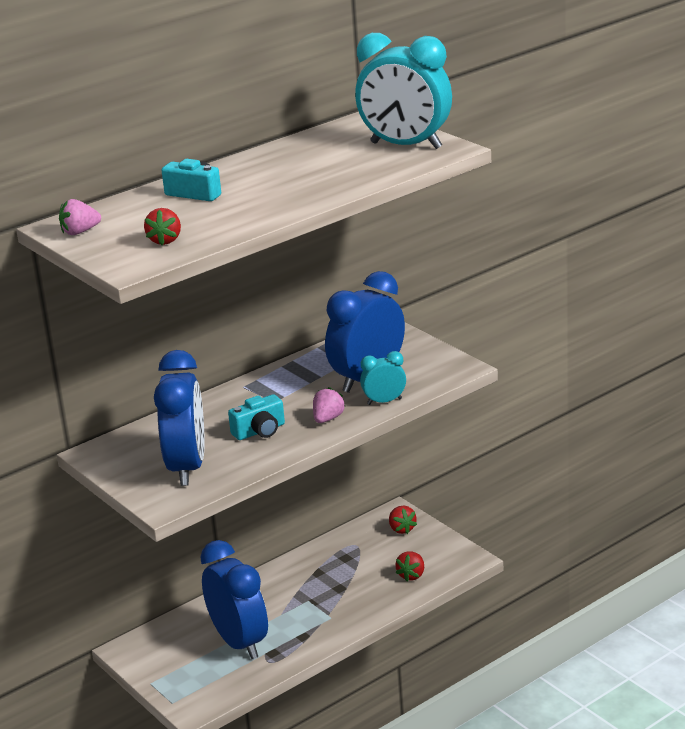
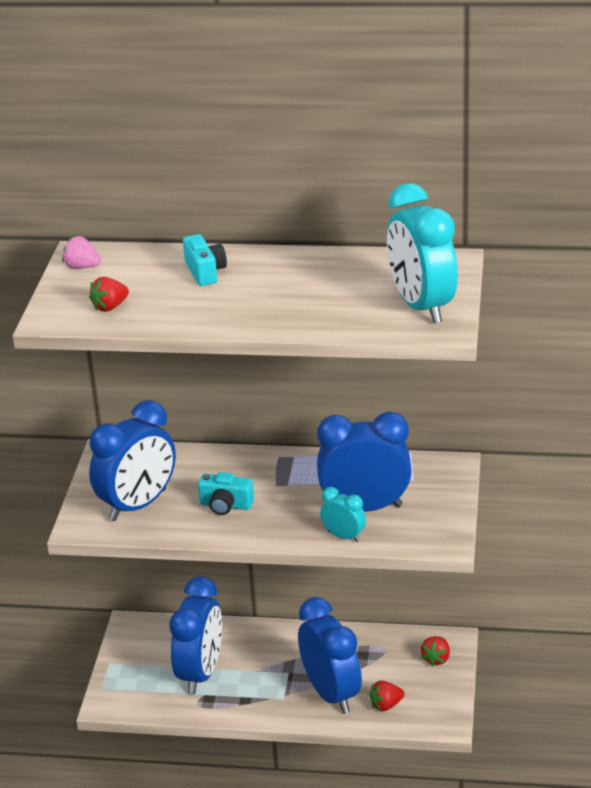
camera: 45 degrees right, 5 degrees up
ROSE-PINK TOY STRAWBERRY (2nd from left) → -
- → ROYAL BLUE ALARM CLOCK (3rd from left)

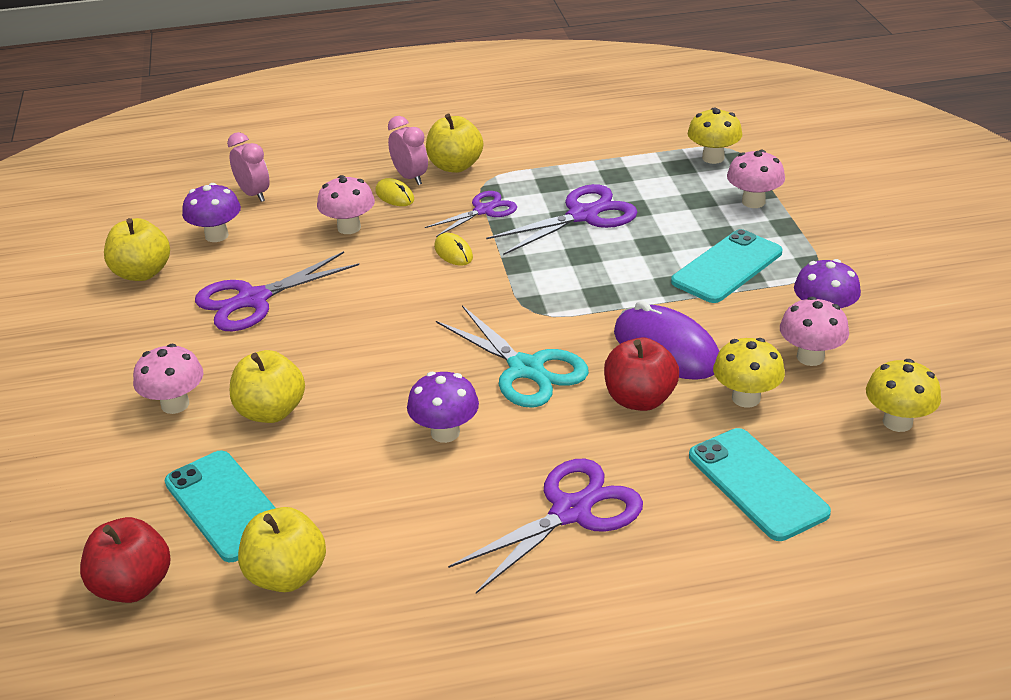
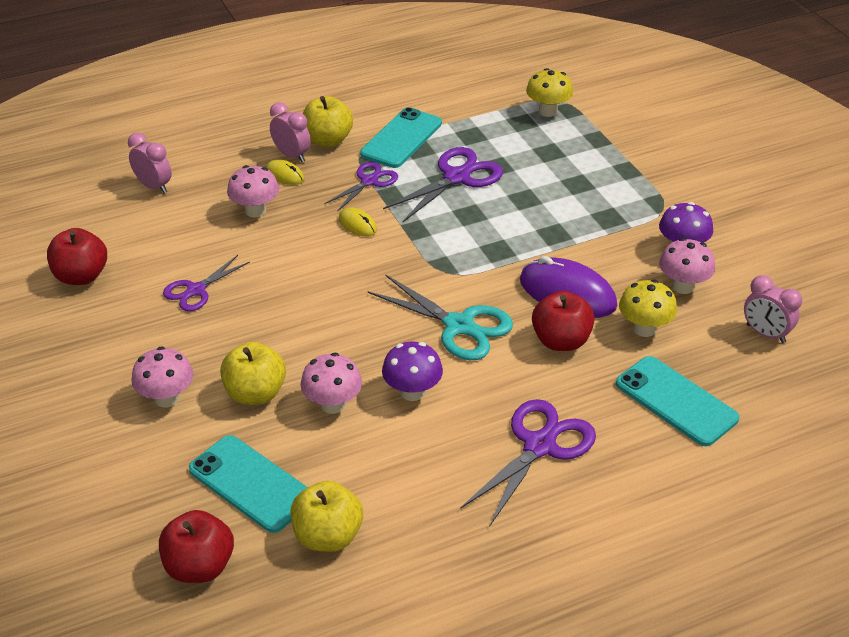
camera: 15 degrees left, 5 degrees up
ROSE-PINK MUSHROOM (3rd from left), move
VIOLET MUSHROOM (1st from left) → -
GOLDEN APPLE (1st from left) → CRIMSON APPLE (1st from left)
TEAL SMARTPHONE (2nd from left), move
VIOLET SCISSORS (1st from left), x0.63
GOLDEN MUSHROOM (3rd from left) → ROSE-PINK ALARM CLOCK (3rd from left)

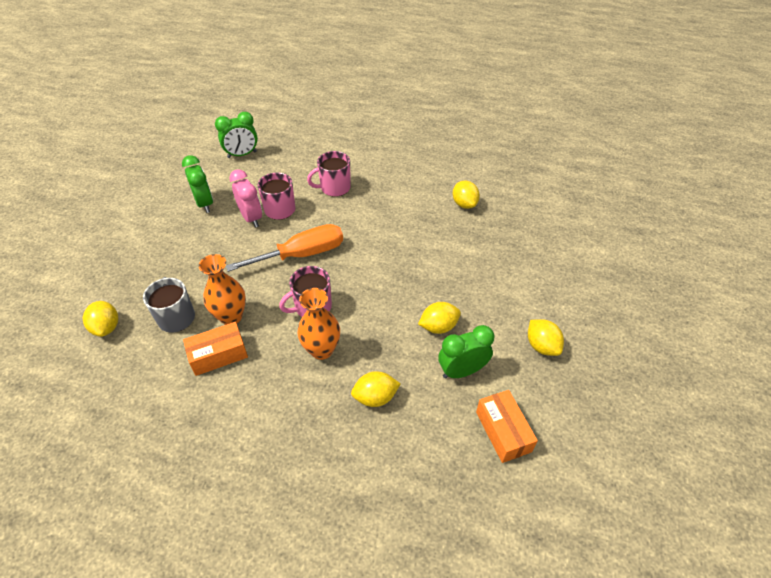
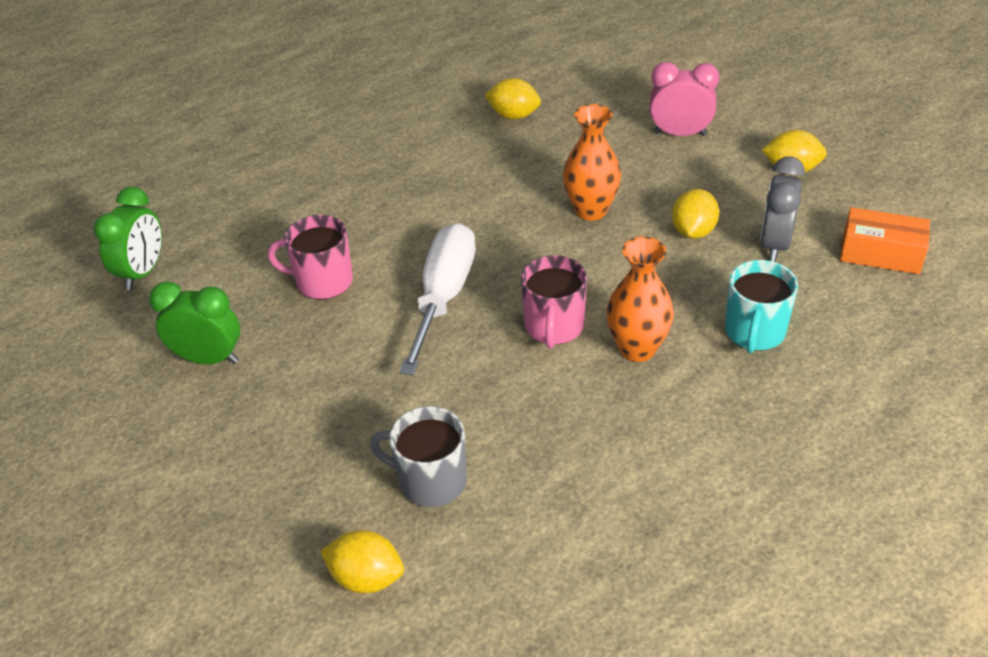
camera: 50 degrees left, 5 degrees down
ROSE-PINK TEA MUG (3rd from left) → -
ROSE-PINK ALARM CLOCK, move
BRIGHT ORANGE SCREWDRIVER → WHITE SCREWDRIVER
BRIGHT ORANGE TALL VASE (1st from left), move
BRIGHT ORANGE BOX (1st from left) → -
LEAF-GREEN ALARM CLOCK (3rd from left) → GRAY ALARM CLOCK
GOLDEN TOY LEMON (2nd from left) → TEAL TEA MUG

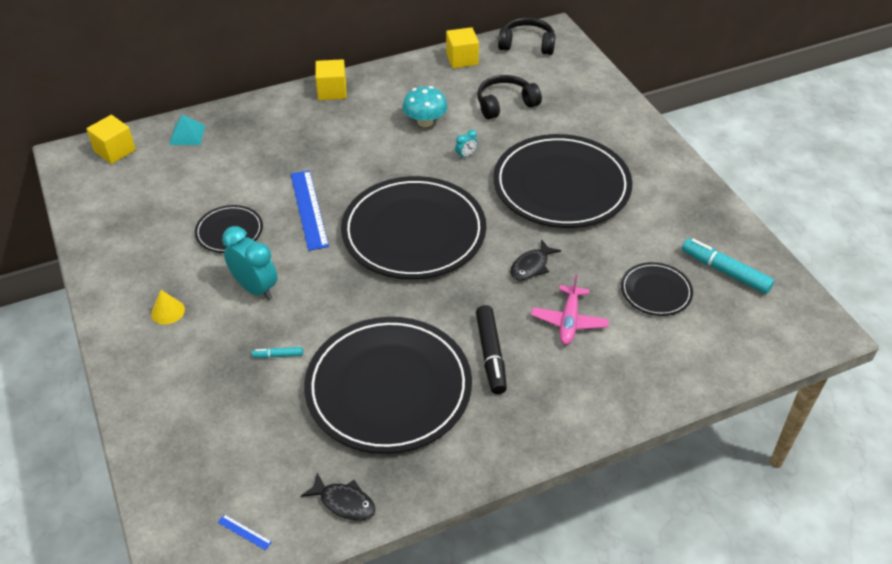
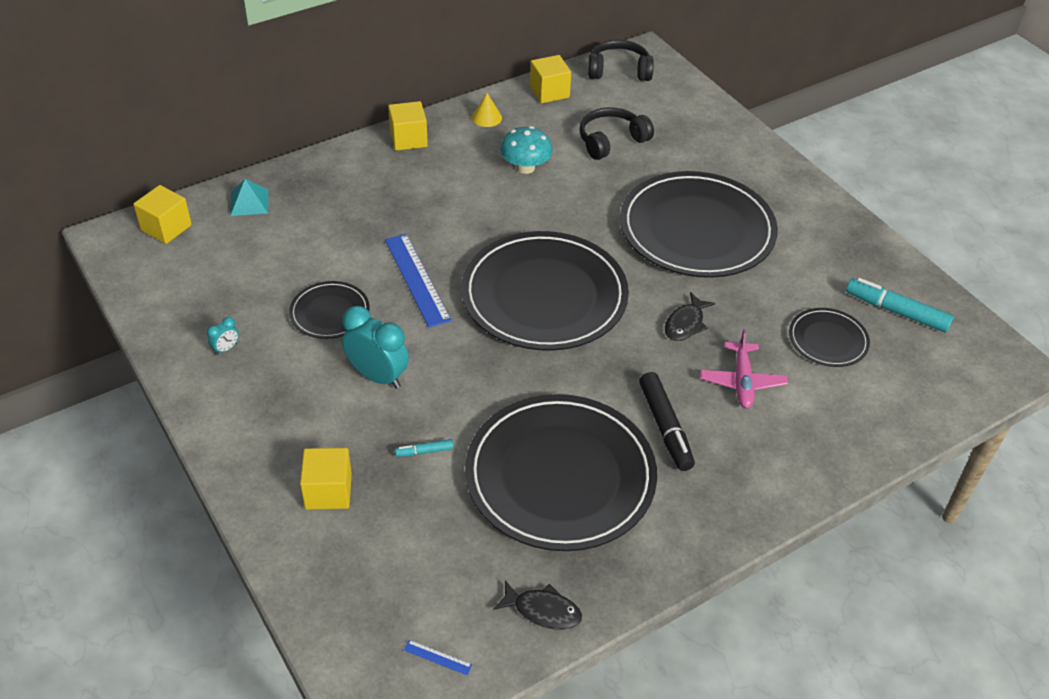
camera: 10 degrees left, 0 degrees up
TEAL ALARM CLOCK (2nd from left in the first image) → TEAL ALARM CLOCK (1st from left), move
GOLDEN CONE, move
- → GOLDEN CUBE (2nd from left)

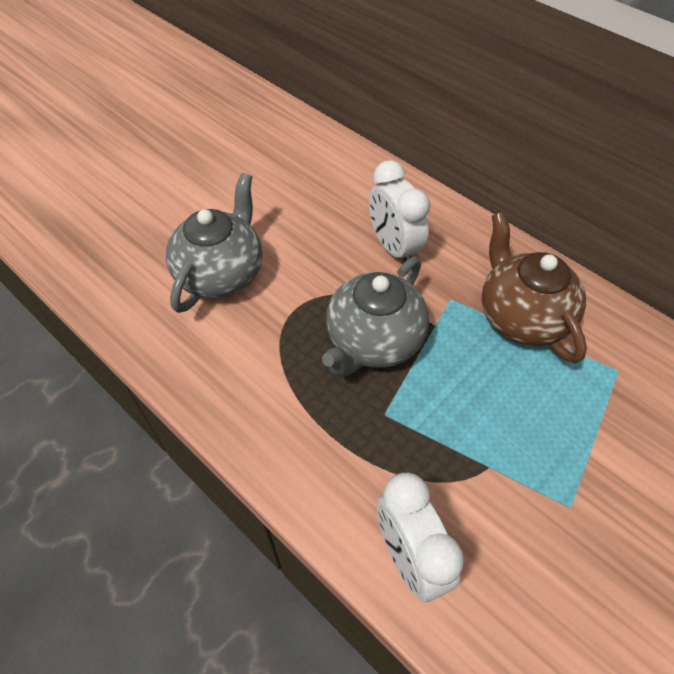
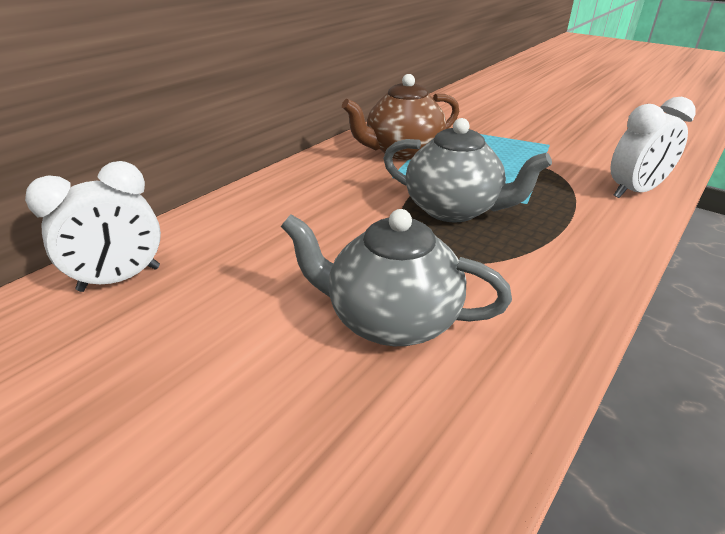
camera: 95 degrees left, 20 degrees down
WHITE ALARM CLOCK (1st from left), move

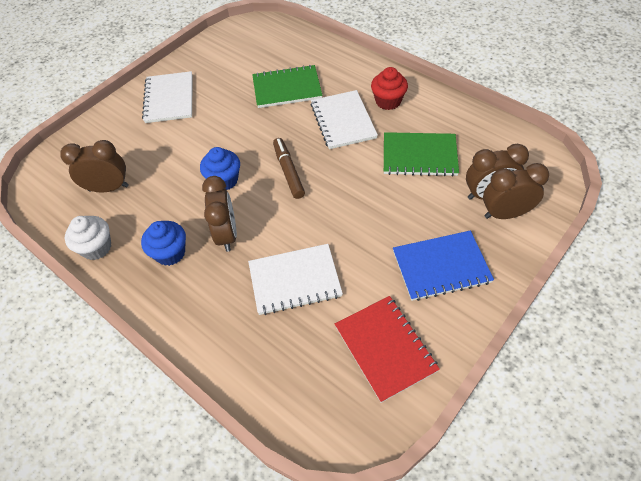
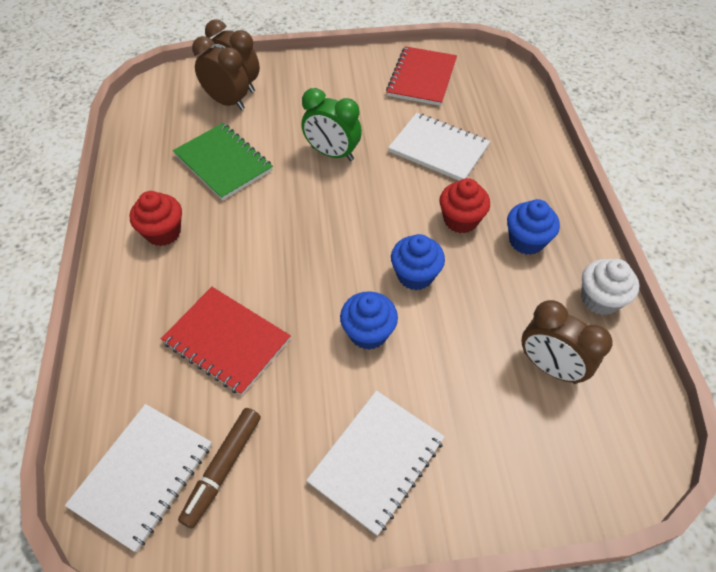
camera: 140 degrees left, 0 degrees up
LEAF-GREEN NOTEBOOK (1st from left) → CRIMSON NOTEBOOK (1st from left)
WHITE NOTEBOOK (3rd from left in the first image) → WHITE NOTEBOOK (1st from left), move
RUSSET FELT PEN, move
RUSSET ALARM CLOCK (2nd from left) → CRIMSON MUFFIN (2nd from left)
ROYAL BLUE NOTEBOOK → -
- → LEAF-GREEN ALARM CLOCK
- → ROYAL BLUE MUFFIN (1st from left)

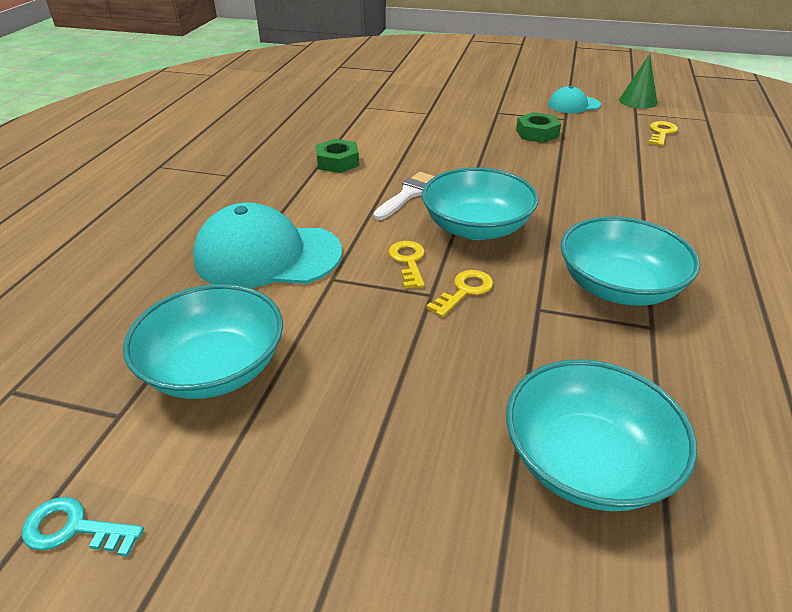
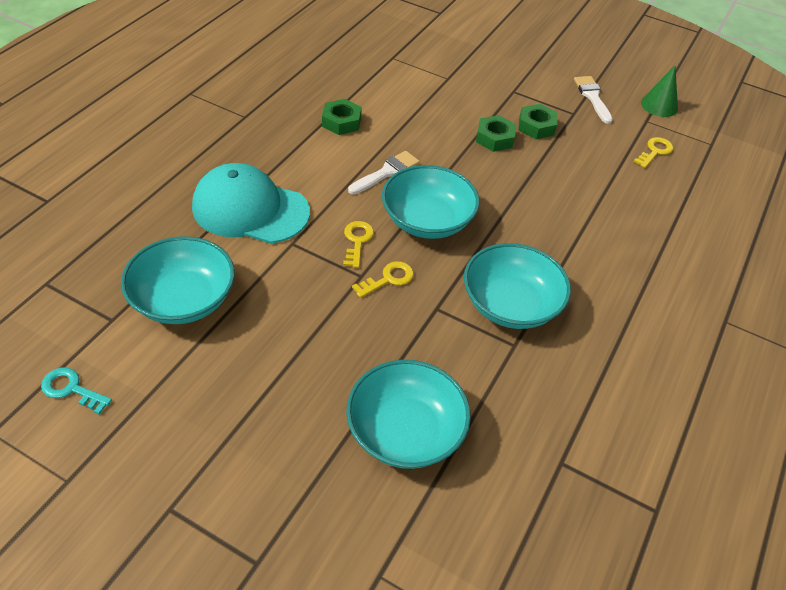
camera: 10 degrees right, 10 degrees up
TEAL BASEBALL CAP (2nd from left) → WHITE PAINT BRUSH (2nd from left)
- → LEAF-GREEN HEXAGON NUT (2nd from left)

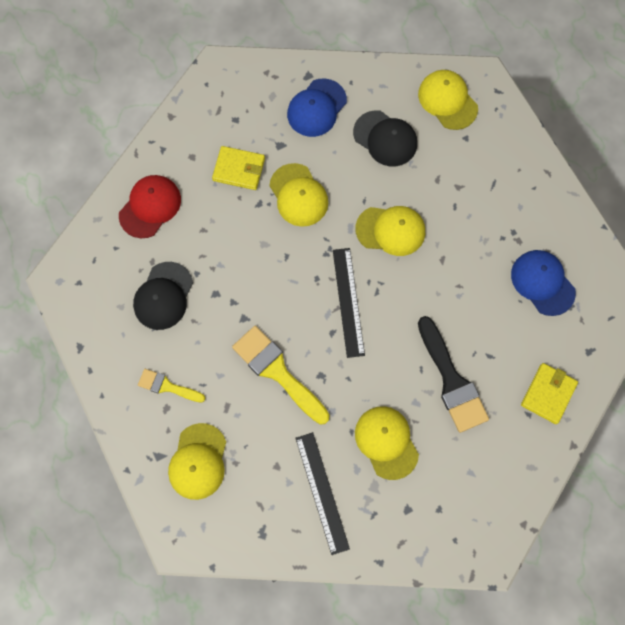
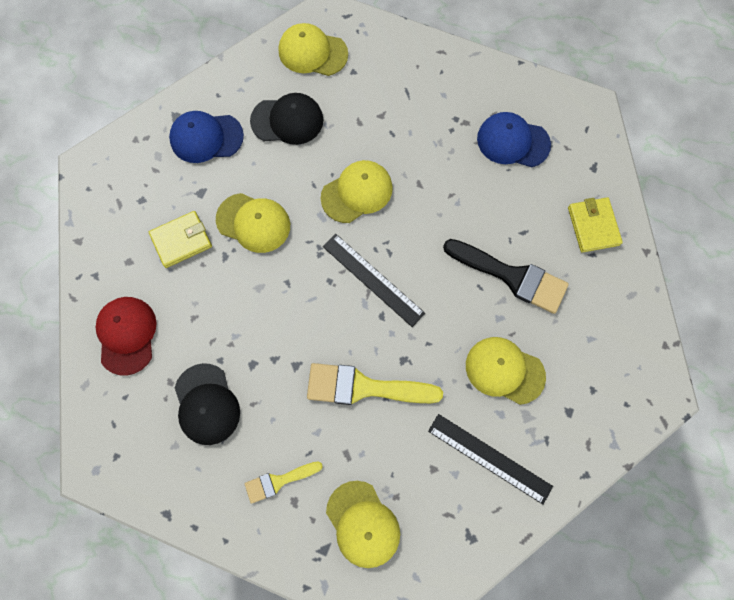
camera: 40 degrees left, 0 degrees up
ROYAL BLUE BASEBALL CAP (1st from left), 90 degrees clockwise

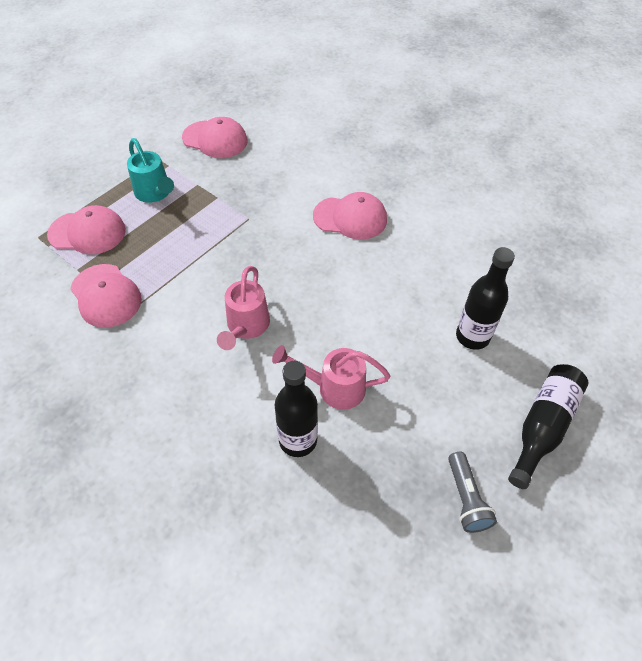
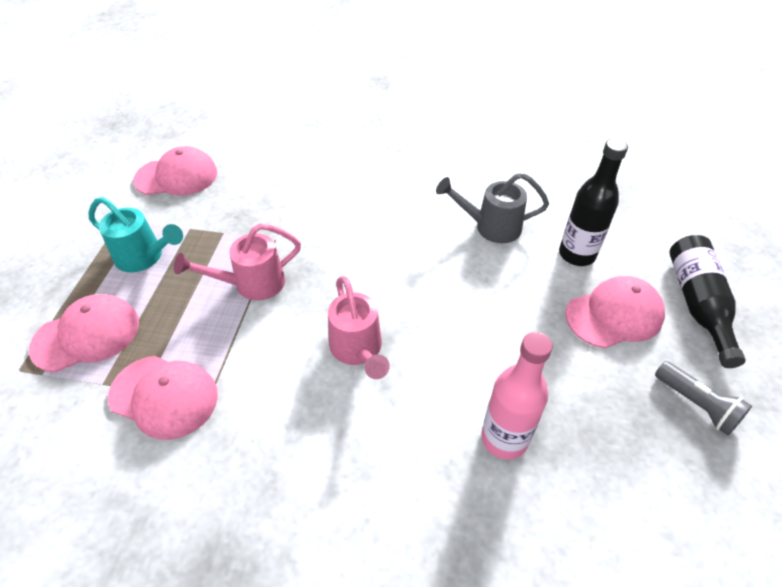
camera: 30 degrees left, 5 degrees down
ROSE-PINK BASEBALL CAP (4th from left), move
ROSE-PINK WATERING POT (2nd from left in the first image) → ROSE-PINK WATERING POT (1st from left), move
JET-BLACK DRINK BOTTLE (1st from left) → ROSE-PINK DRINK BOTTLE
- → GRAY WATERING POT

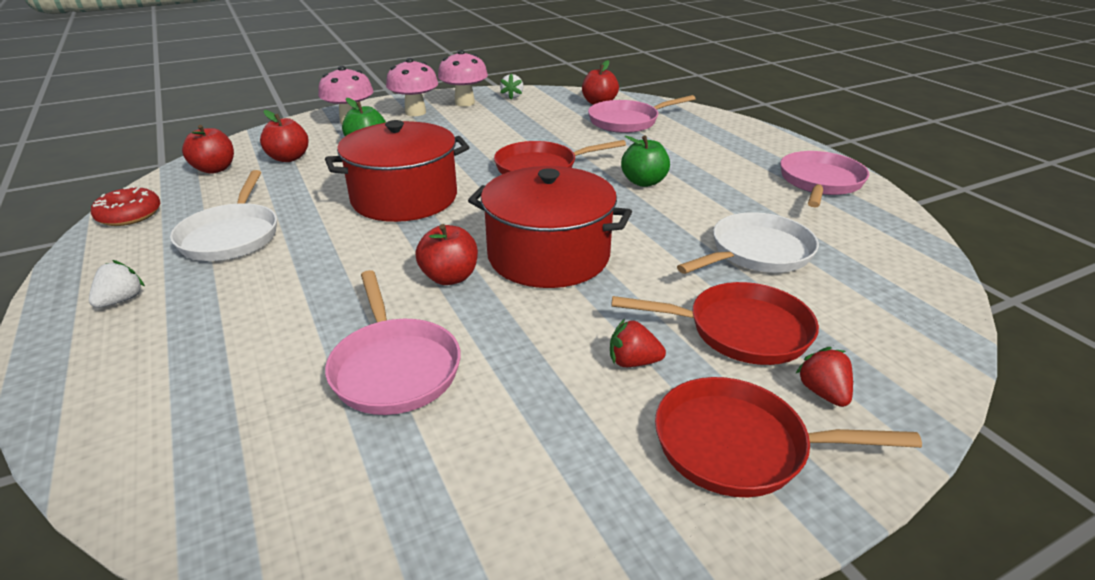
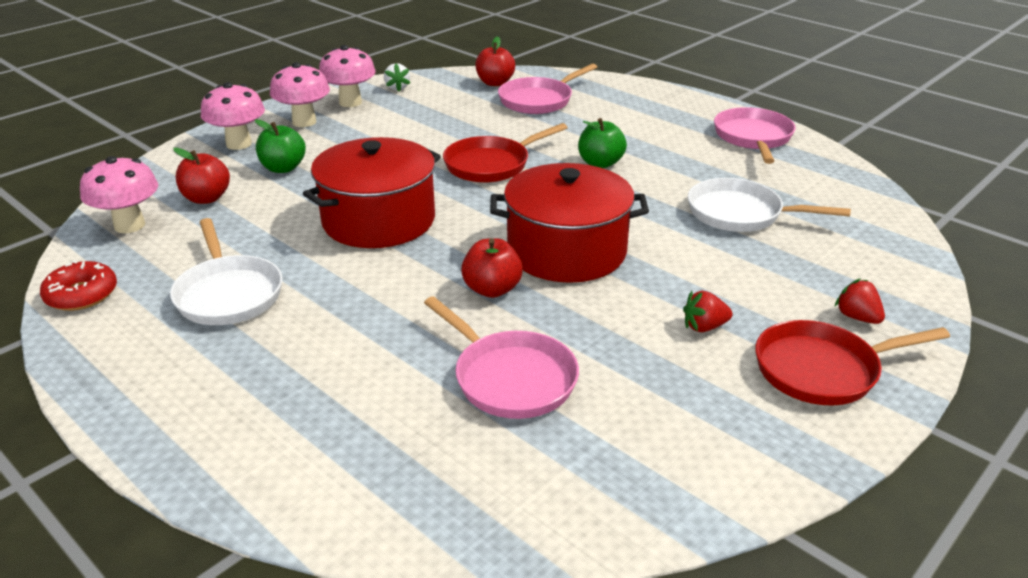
camera: 20 degrees left, 0 degrees up
CRIMSON APPLE (1st from left) → ROSE-PINK MUSHROOM (1st from left)
WHITE SKILLET (2nd from left), 105 degrees counterclockwise
WHITE TOY STRAWBERRY (1st from left) → -
CRIMSON SKILLET (2nd from left) → -

